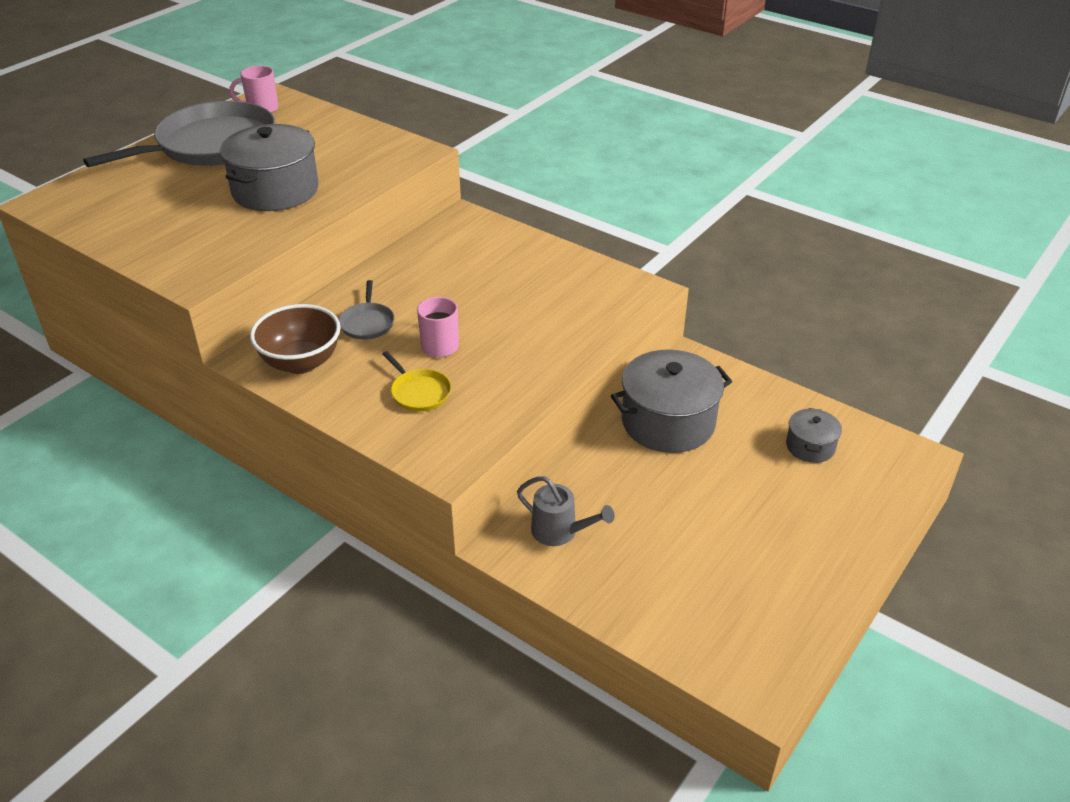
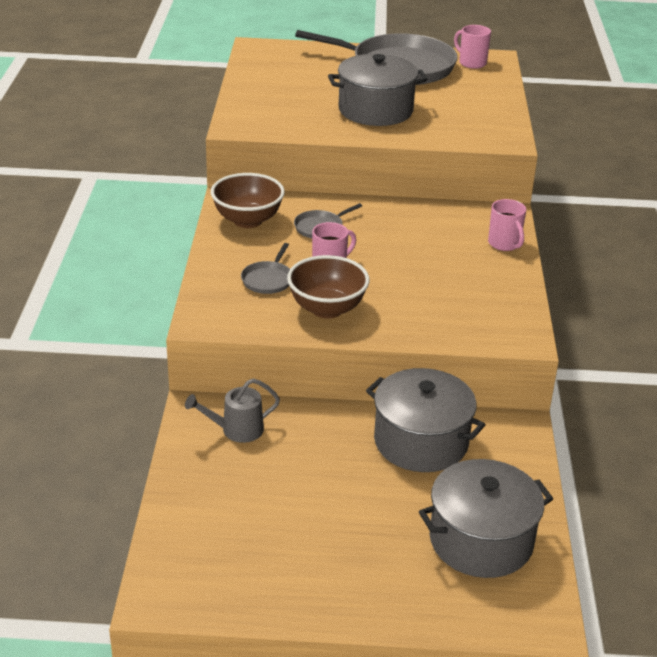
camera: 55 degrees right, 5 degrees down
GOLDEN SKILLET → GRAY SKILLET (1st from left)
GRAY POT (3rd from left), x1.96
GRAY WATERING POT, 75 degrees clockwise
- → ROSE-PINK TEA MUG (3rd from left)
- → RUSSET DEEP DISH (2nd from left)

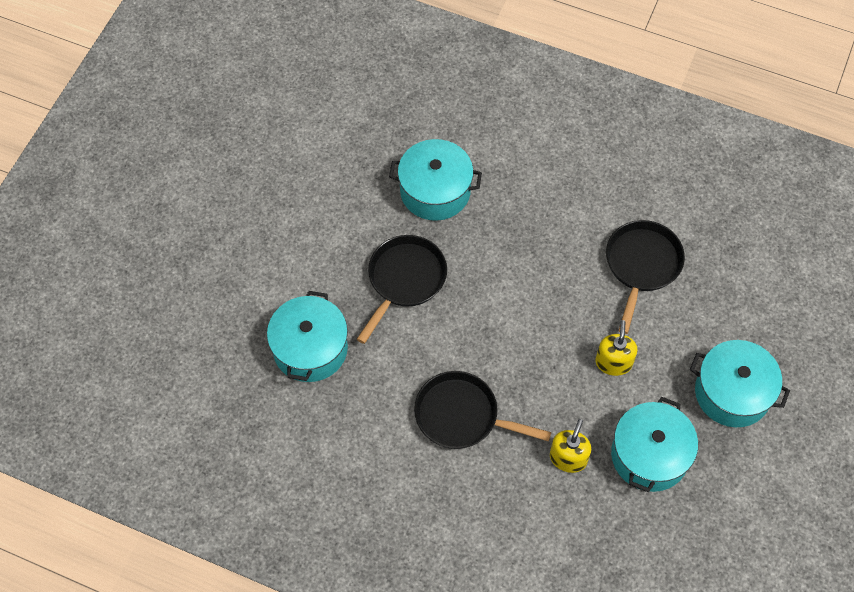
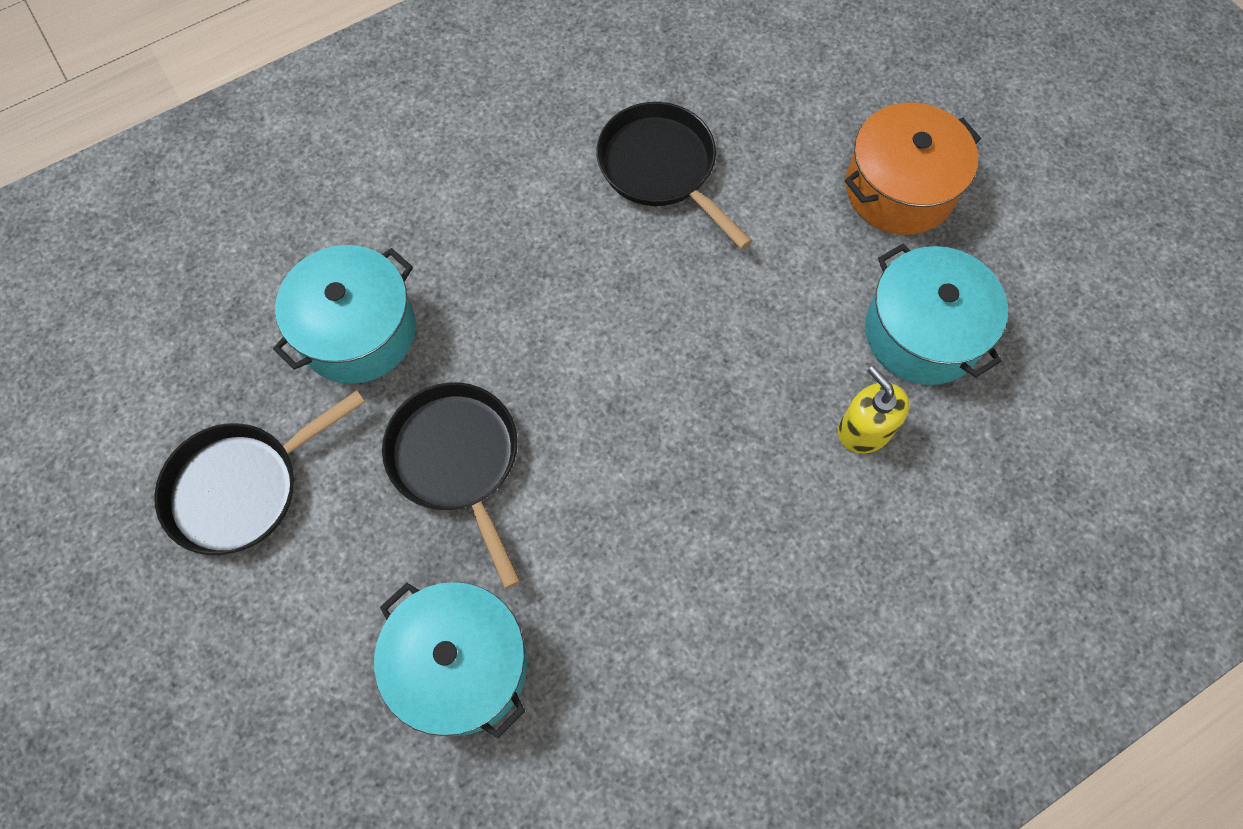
camera: 55 degrees left, 5 degrees up
GOLDEN PUMP BOTTLE (2nd from left) → -
TEAL POT (4th from left) → BRIGHT ORANGE POT
JET-BLACK SKILLET (2nd from left in the first image) → JET-BLACK SKILLET (1st from left), move

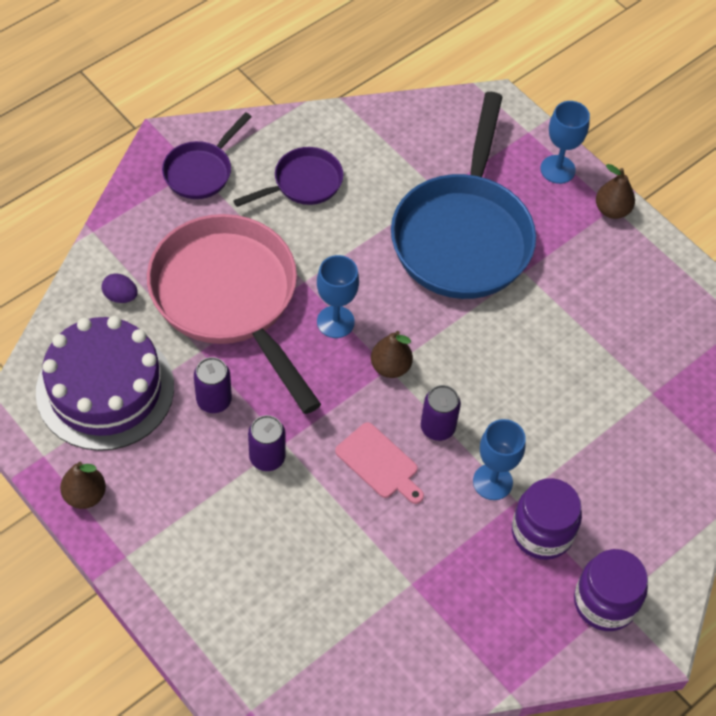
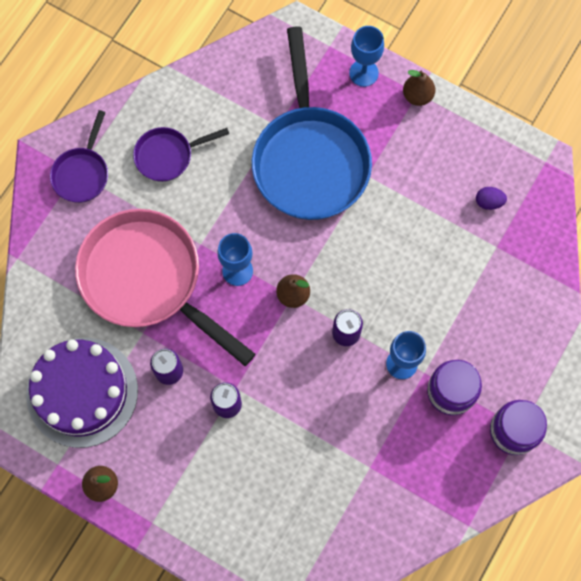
camera: 15 degrees left, 15 degrees up
VIOLET SKILLET (2nd from left), 150 degrees counterclockwise
VIOLET EGG SHAPE, move
ROSE-PINK BREAD BOARD → -

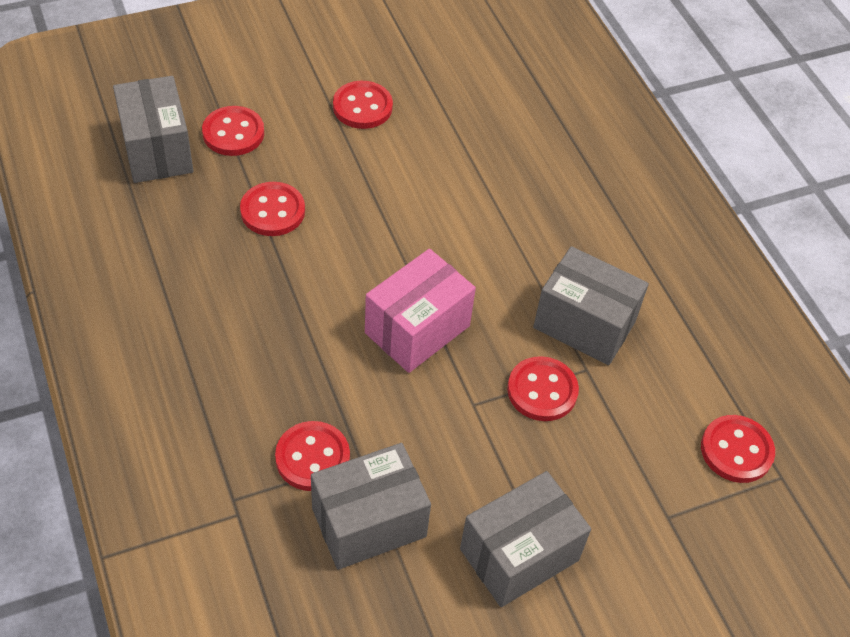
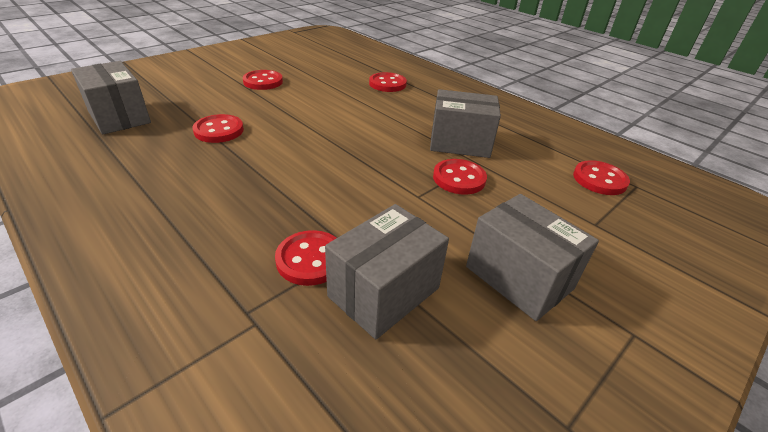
camera: 20 degrees left, 15 degrees down
CRIMSON SHIRT BUTTON (1st from left in the first image) → CRIMSON SHIRT BUTTON (4th from left), move
ROSE-PINK BOX → -
GRAY BOX (3rd from left in the first image) → GRAY BOX (4th from left), 75 degrees counterclockwise

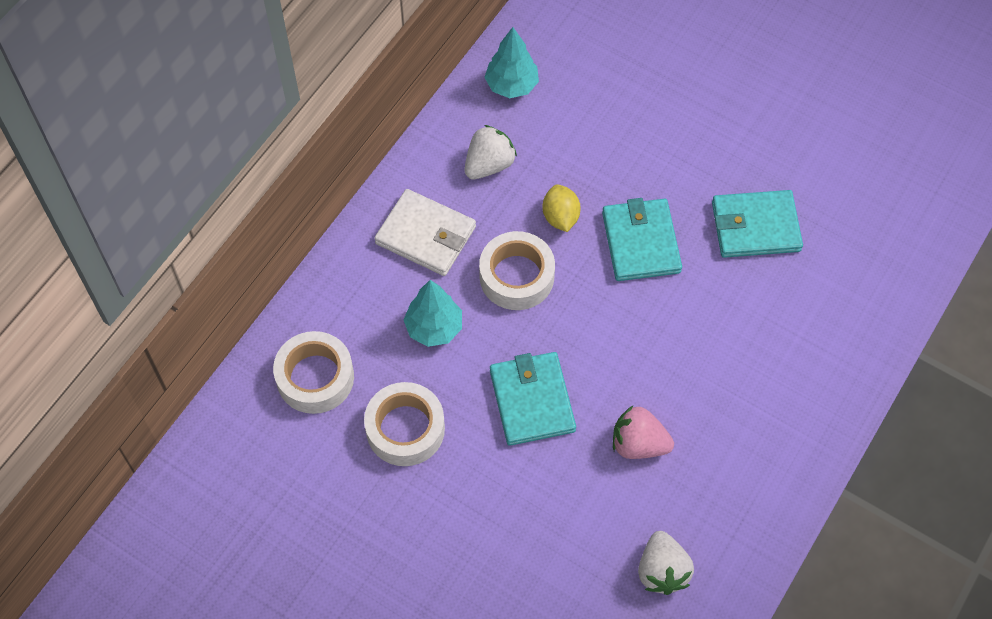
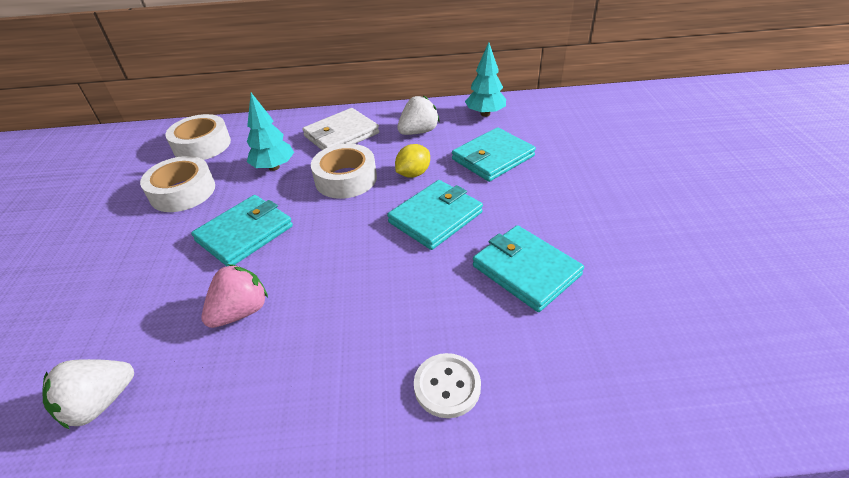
camera: 55 degrees right, 20 degrees down
WHITE TOY STRAWBERRY (1st from left in the first image) → WHITE TOY STRAWBERRY (2nd from left), 45 degrees counterclockwise
WHITE WALLET, 60 degrees clockwise
ROSE-PINK TOY STRAWBERRY, 60 degrees clockwise
- → TEAL WALLET (3rd from left)
- → WHITE SHIRT BUTTON

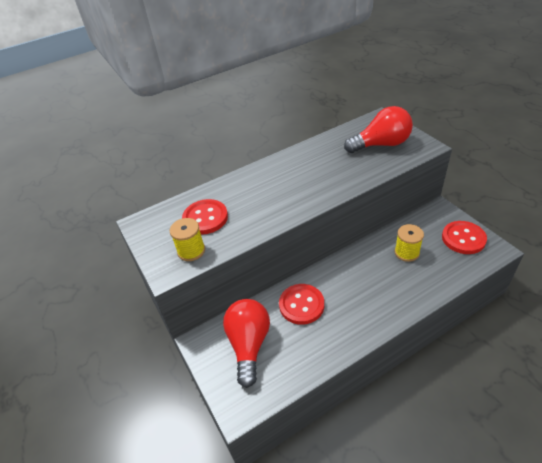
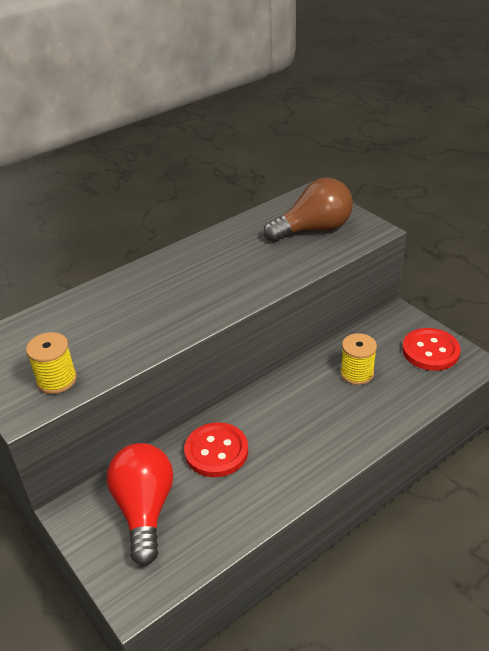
camera: 10 degrees left, 5 degrees down
CRIMSON LIGHTBULB (2nd from left) → RUSSET LIGHTBULB
CRIMSON SHIRT BUTTON (1st from left) → -

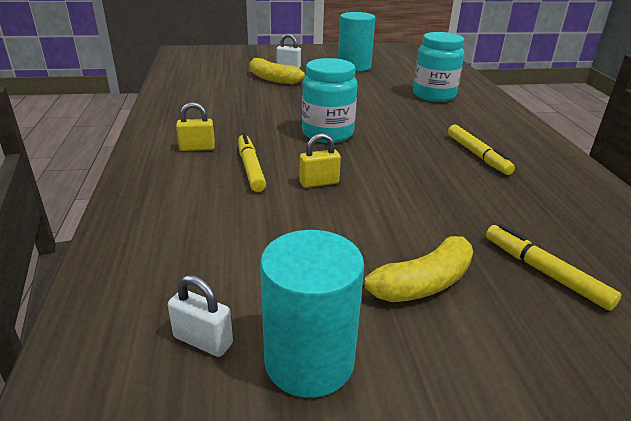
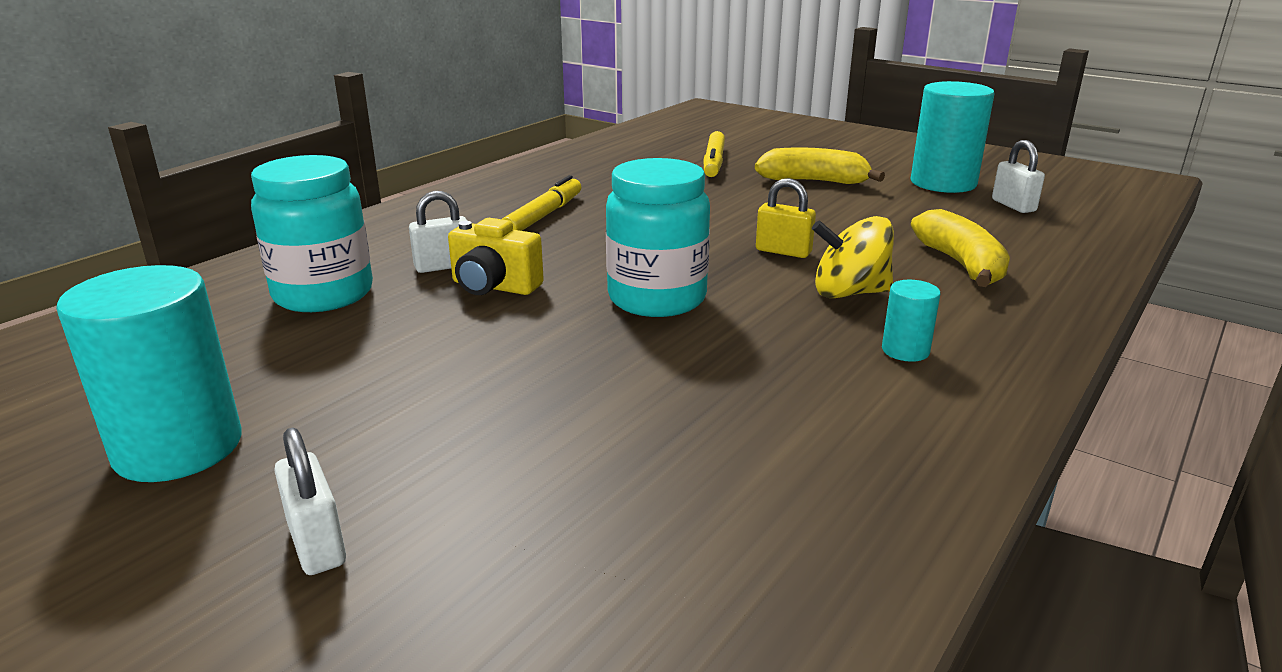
camera: 135 degrees left, 5 degrees down
GOLDEN BANANA (1st from left in the first image) → GOLDEN BANANA (2nd from left), move
GOLDEN PADLOCK (1st from left) → TEAL CYLINDER SHAPE (2nd from left)
GOLDEN FELT PEN (1st from left) → GOLDEN TOY TOP
- → WHITE PADLOCK (2nd from left)
- → GOLDEN COMPACT CAMERA

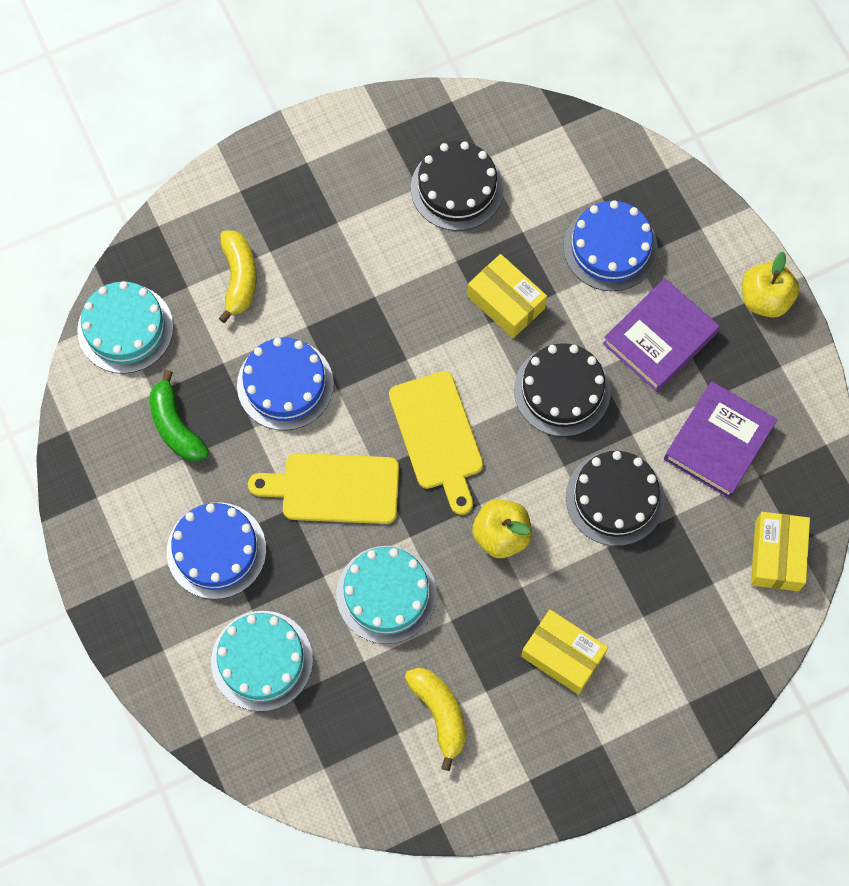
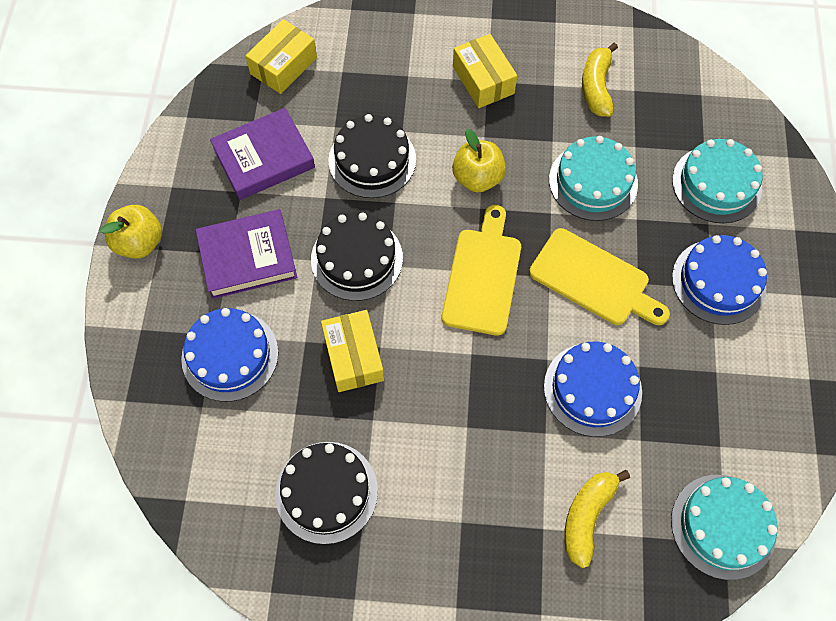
camera: 150 degrees left, 5 degrees down
LEAF-GREEN BANANA → -

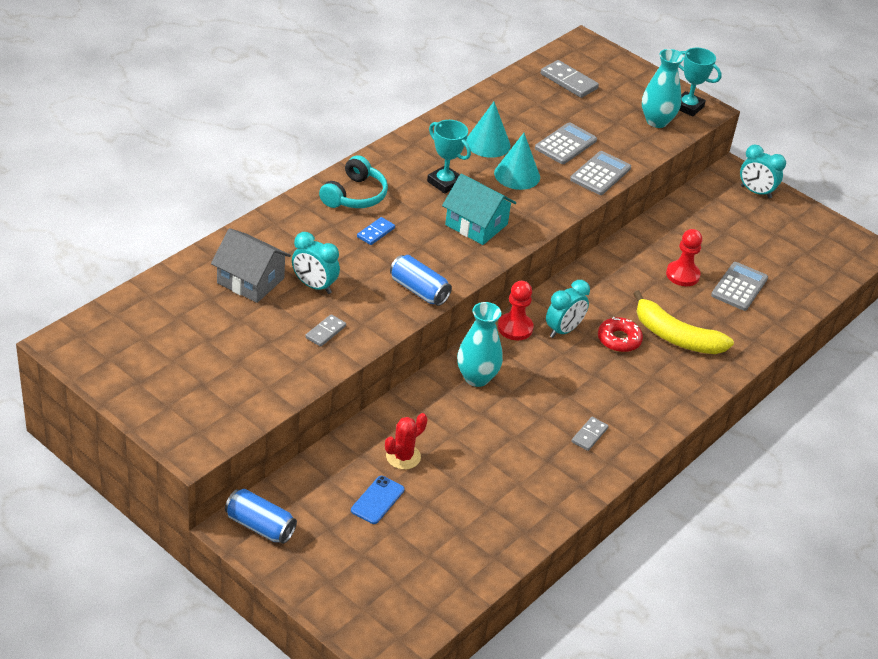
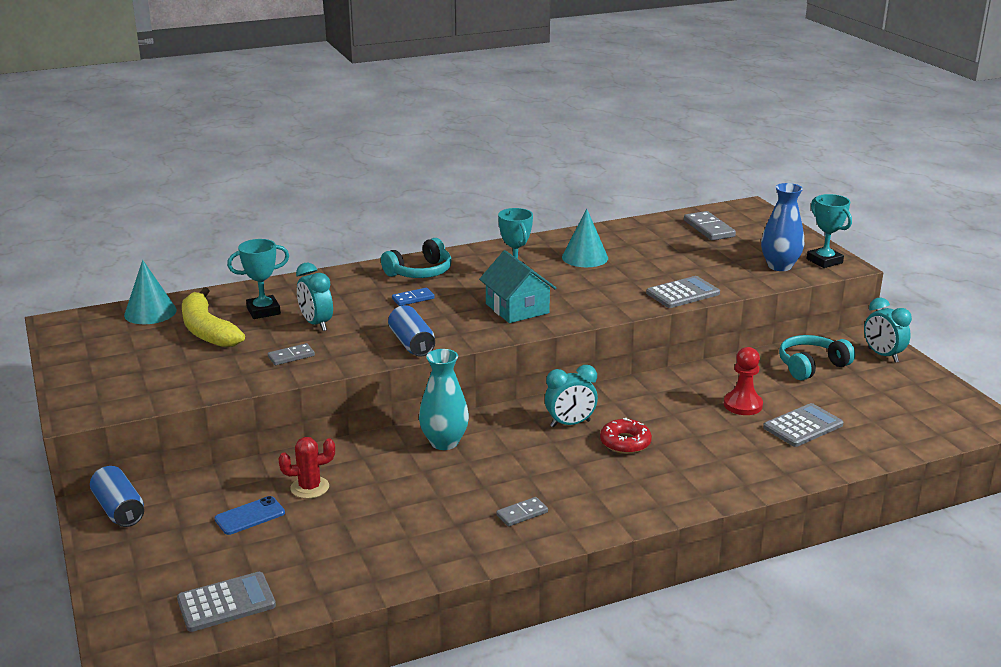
camera: 30 degrees right, 15 degrees down
TEAL TALL VASE (2nd from left) → ROYAL BLUE TALL VASE
GRAY POCKET CALCULATOR (1st from left), move
TEAL CONE (2nd from left in the first image) → TEAL CONE (1st from left), move
GRAY TOY HOUSE → TEAL PRIZE CUP (1st from left)
CRIMSON PAWN (1st from left) → -
GOLDEN BANANA, move
- → TEAL HEADSET (2nd from left)

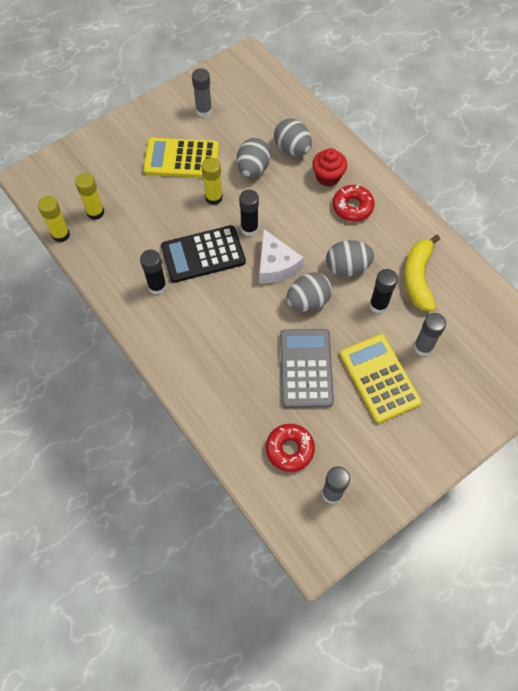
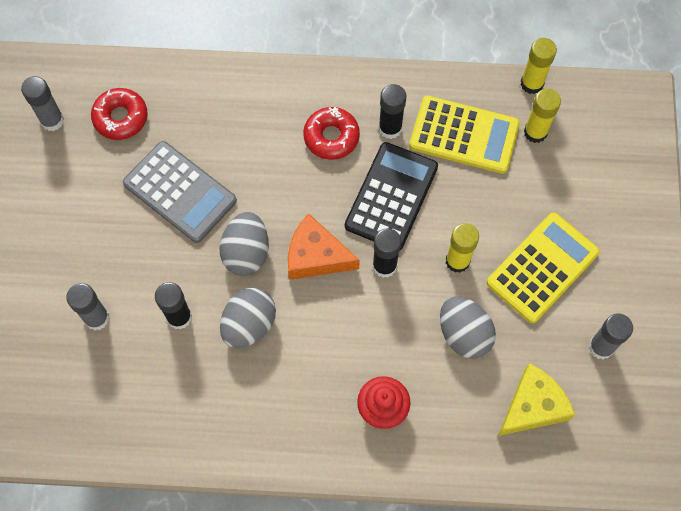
camera: 130 degrees right, 5 degrees up
GRAY EGG SHAPE (2nd from left) → -
CRIMSON DOUGHNUT (2nd from left), move
WHITE CHEESE → BRIGHT ORANGE CHEESE
GOLDEN BANANA → -
GOLDEN POCKET CALCULATOR (2nd from left in the first image) → GOLDEN POCKET CALCULATOR (1st from left), move
- → GOLDEN CHEESE

